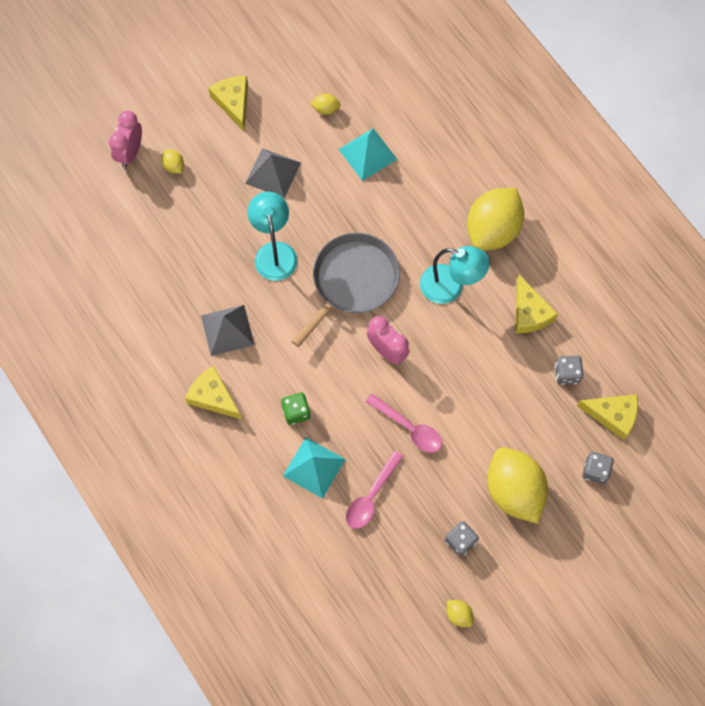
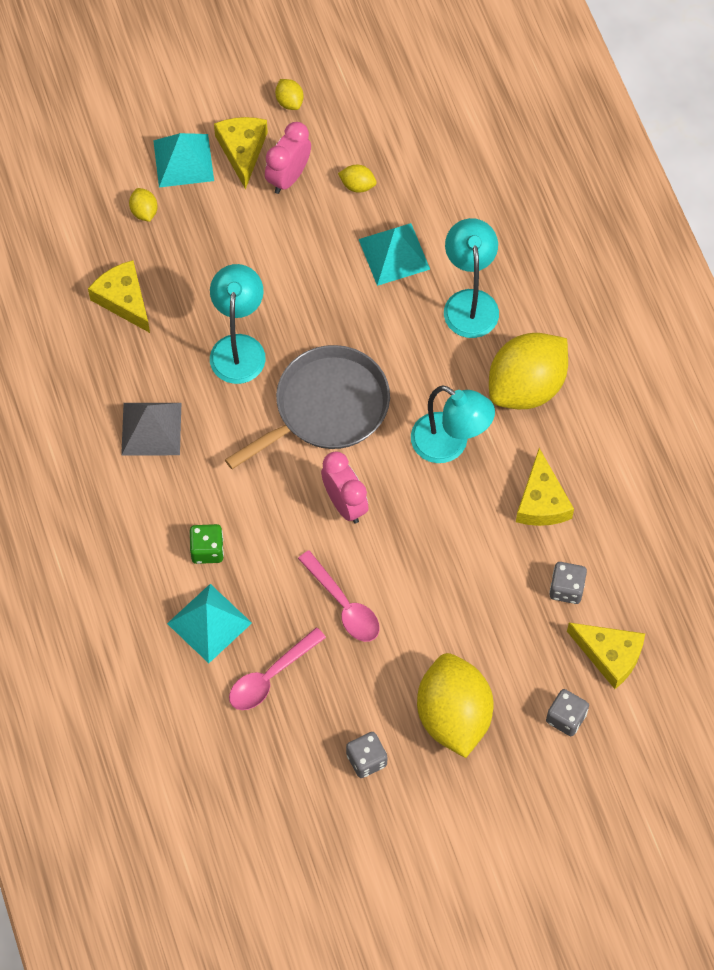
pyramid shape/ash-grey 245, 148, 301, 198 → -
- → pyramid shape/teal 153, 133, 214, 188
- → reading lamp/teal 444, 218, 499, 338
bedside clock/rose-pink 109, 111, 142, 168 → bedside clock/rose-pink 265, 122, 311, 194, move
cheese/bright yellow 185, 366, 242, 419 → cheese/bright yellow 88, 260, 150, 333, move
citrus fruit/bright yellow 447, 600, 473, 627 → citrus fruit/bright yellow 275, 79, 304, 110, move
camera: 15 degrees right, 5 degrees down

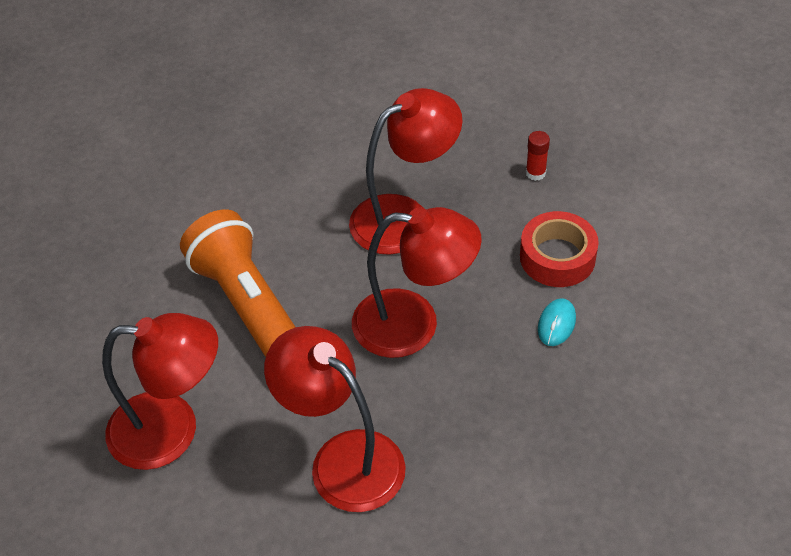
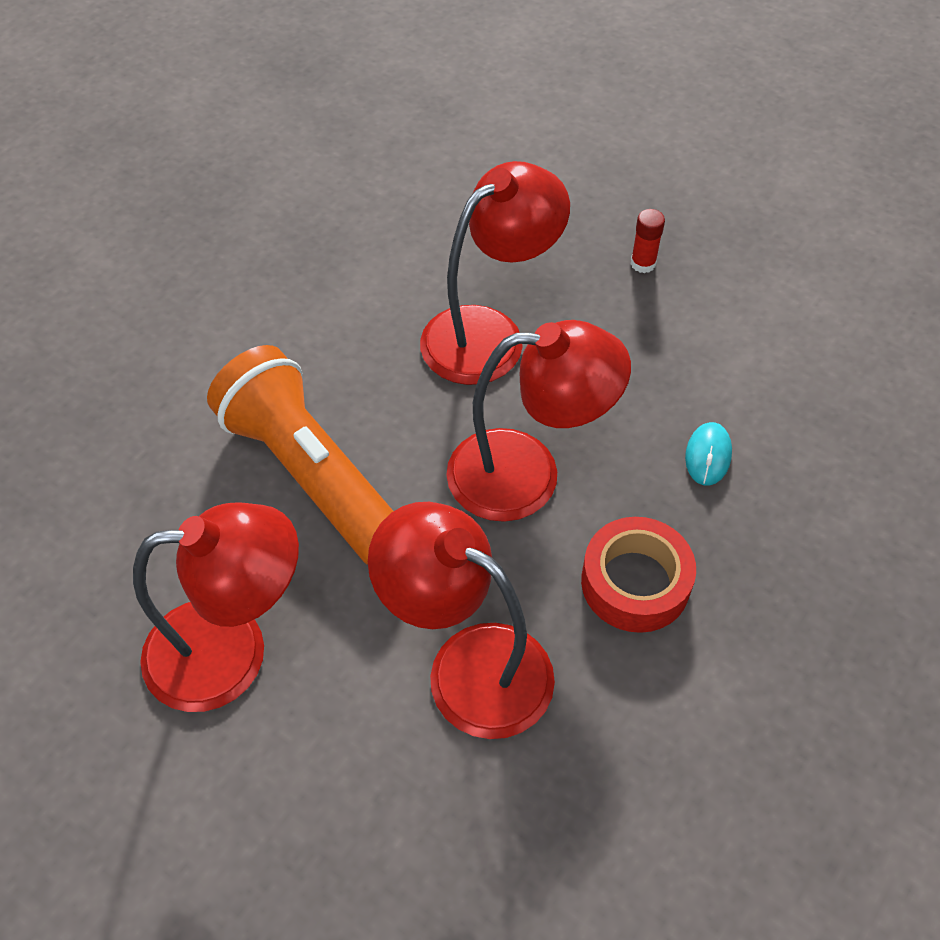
sticky tape/crimson 520, 211, 599, 287 → sticky tape/crimson 581, 517, 696, 633, move
camera: 10 degrees left, 5 degrees up

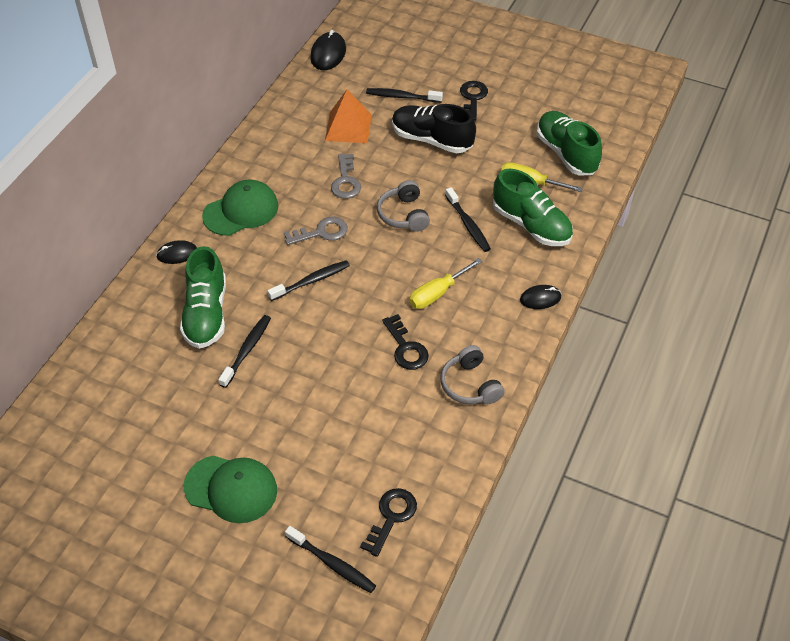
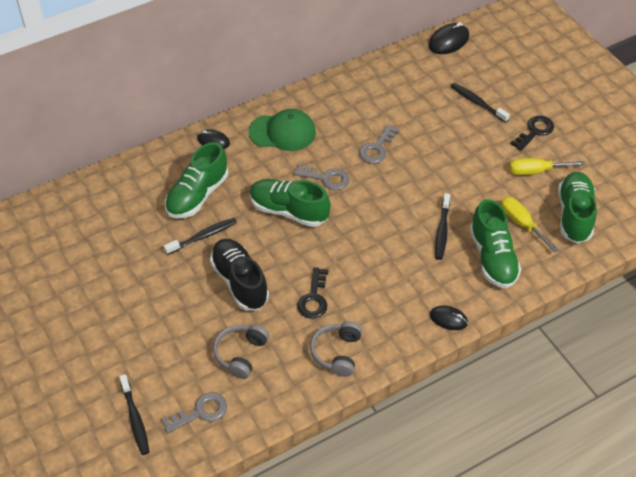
peaked cap/green 184, 455, 277, 523 → -
pyramid shape/orange-coloured 325, 90, 372, 143 → -
over-ear headphones/ash-grey 377, 180, 430, 232 → over-ear headphones/ash-grey 213, 325, 269, 379, move
shoe/black 392, 104, 476, 153 → shoe/black 210, 239, 269, 310, move
screwdriver/bright yellow 409, 258, 482, 309 → screwdriver/bright yellow 509, 158, 585, 175, move
dental brush/black 268, 260, 350, 301 → shoe/green 250, 179, 330, 227
latchkey/black 360, 488, 417, 557 → latchkey/ash-grey 161, 393, 227, 433
camera: 35 degrees right, 0 degrees up

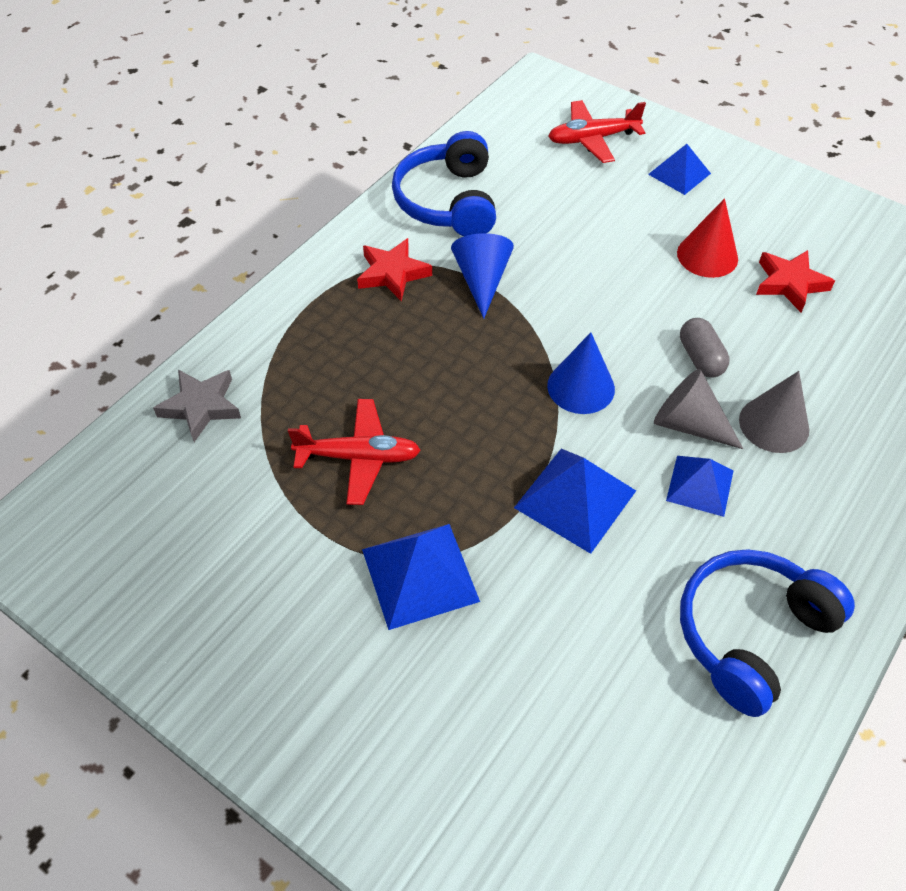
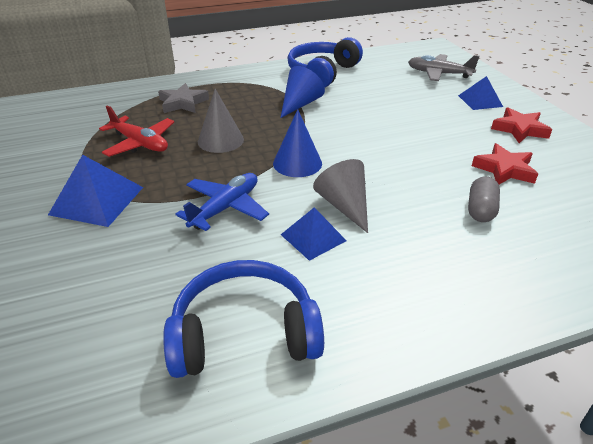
cone/crimson 677, 198, 738, 278 → -
star shape/ash-grey 153, 370, 241, 442 → star shape/ash-grey 158, 83, 209, 113, move
star shape/crimson 357, 238, 432, 301 → star shape/crimson 491, 107, 552, 143, move
capsule/ash-grey 680, 318, 730, 378 → capsule/ash-grey 468, 176, 500, 222, move
cone/ash-grey 739, 371, 809, 453 → cone/ash-grey 198, 89, 244, 153, move
pyramid shape/blue 514, 449, 636, 554 → aeroplane/blue 175, 173, 269, 231
aeroplane/crimson 548, 100, 646, 163 → aeroplane/ash-grey 408, 54, 480, 81
camera: 35 degrees right, 15 degrees down

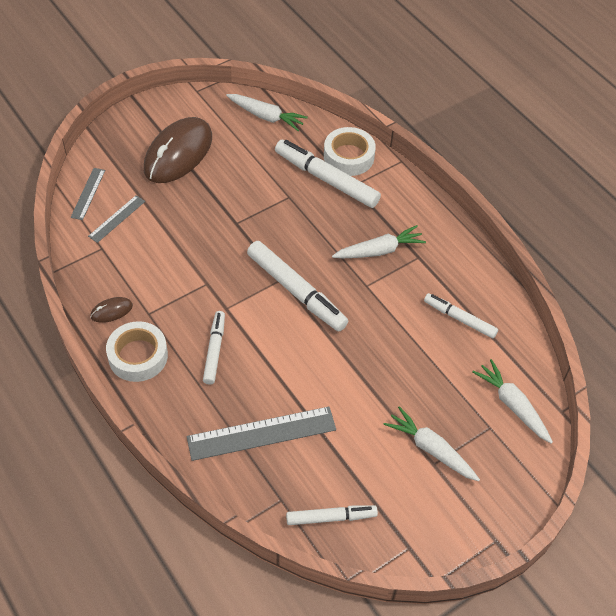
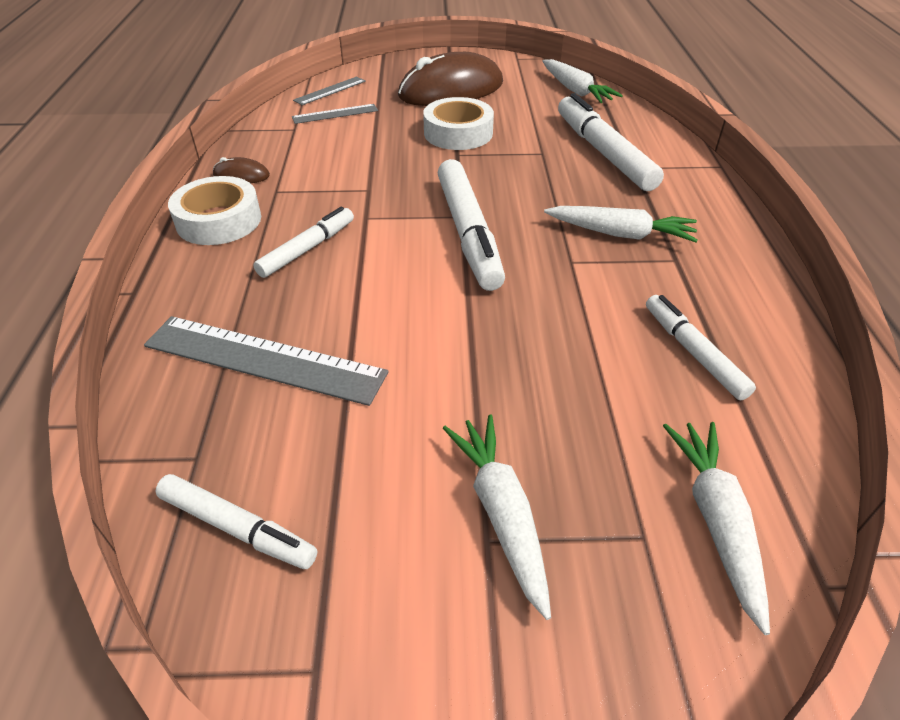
sticky tape/snow-white 324, 127, 376, 176 → sticky tape/snow-white 423, 97, 494, 150, move
camera: 35 degrees right, 10 degrees down

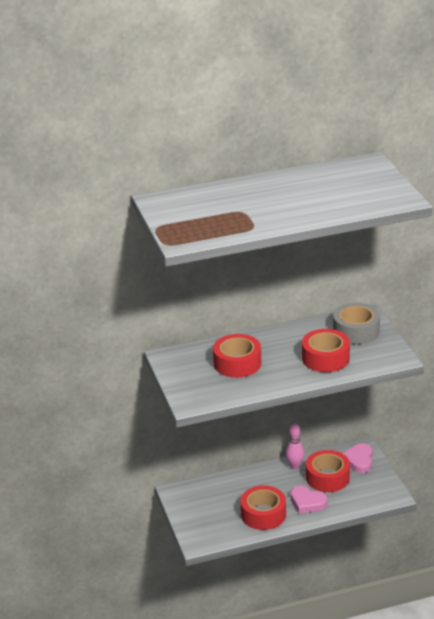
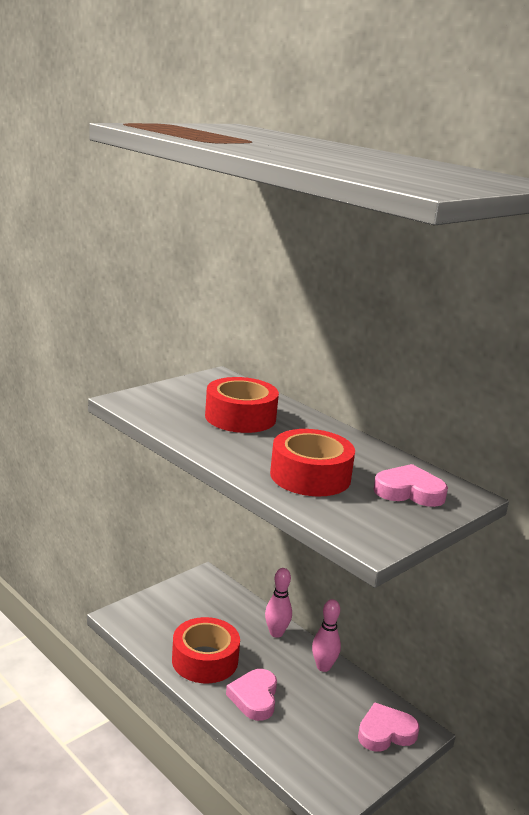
sticky tape/crimson 306, 450, 350, 492 → -
- → bowling pin/rose-pink 265, 568, 292, 638
sticky tape/ash-grey 333, 302, 380, 344 → heart shape/rose-pink 374, 464, 448, 507
camera: 60 degrees right, 10 degrees down

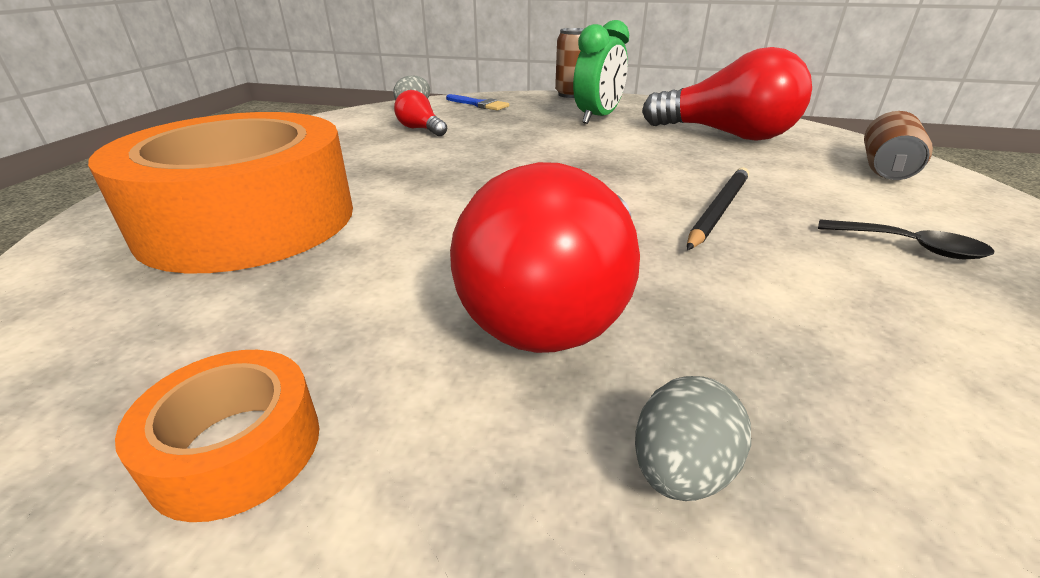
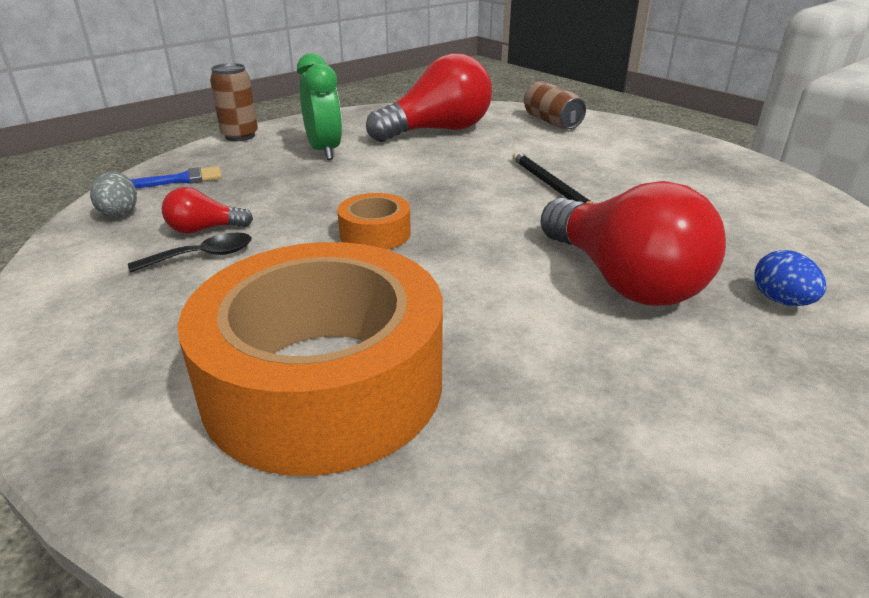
sticky tape/orange-coloured 115, 350, 319, 522 → sticky tape/orange-coloured 337, 193, 411, 250, move
teaspoon/black 818, 219, 995, 259 → teaspoon/black 128, 233, 252, 273, move
egg shape/ash-grey 635, 376, 751, 501 → egg shape/blue 754, 250, 826, 306
camera: 55 degrees left, 0 degrees up

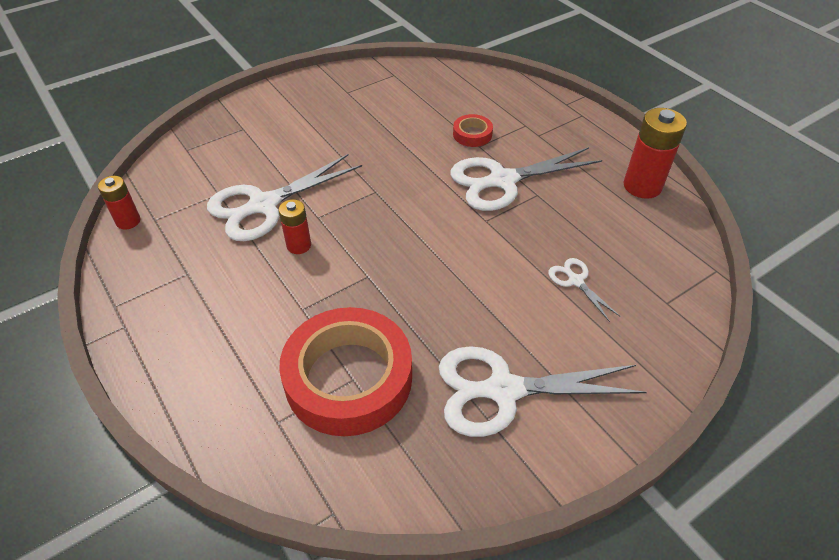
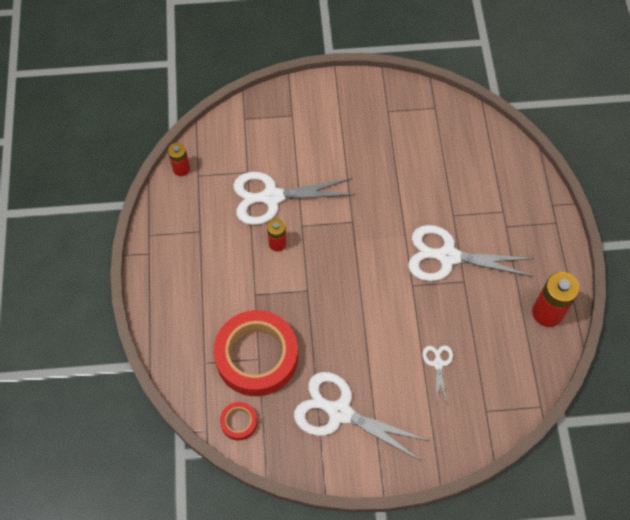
sticky tape/crimson 453, 114, 493, 147 → sticky tape/crimson 220, 402, 257, 441, move
camera: 30 degrees right, 15 degrees up

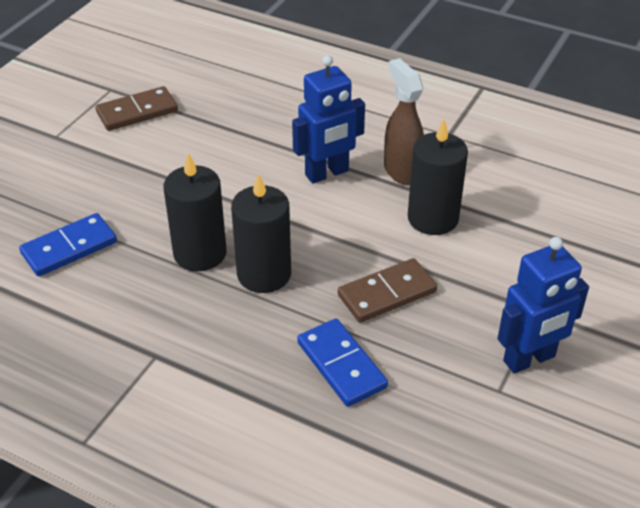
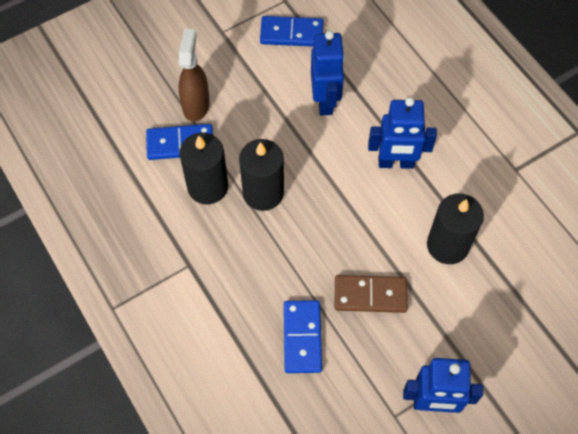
- → robot/blue 311, 31, 345, 115
wax candle/black 231, 173, 291, 293 → wax candle/black 179, 133, 228, 204, move
spray bottle/brown 384, 58, 424, 186 → spray bottle/brown 178, 28, 210, 122, move
domino piece/brown 95, 86, 178, 131 → domino piece/blue 260, 16, 324, 47
camera: 30 degrees right, 20 degrees up

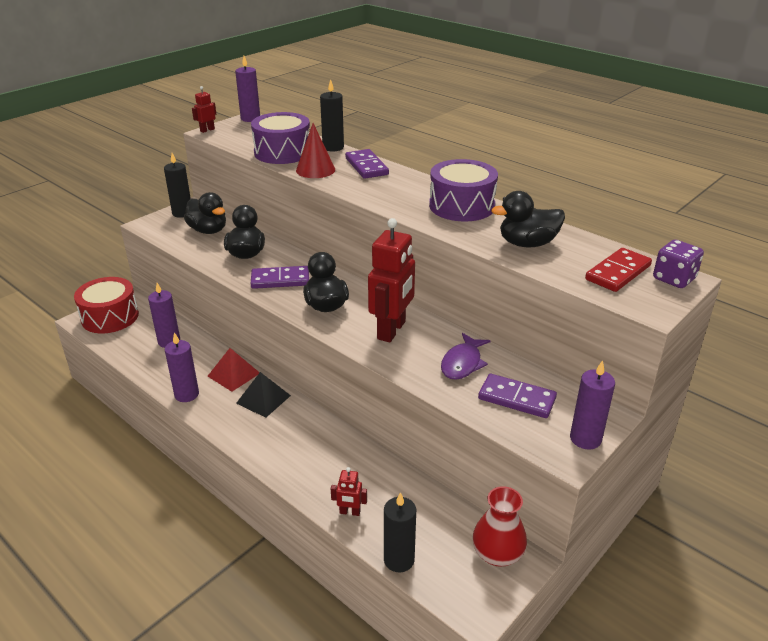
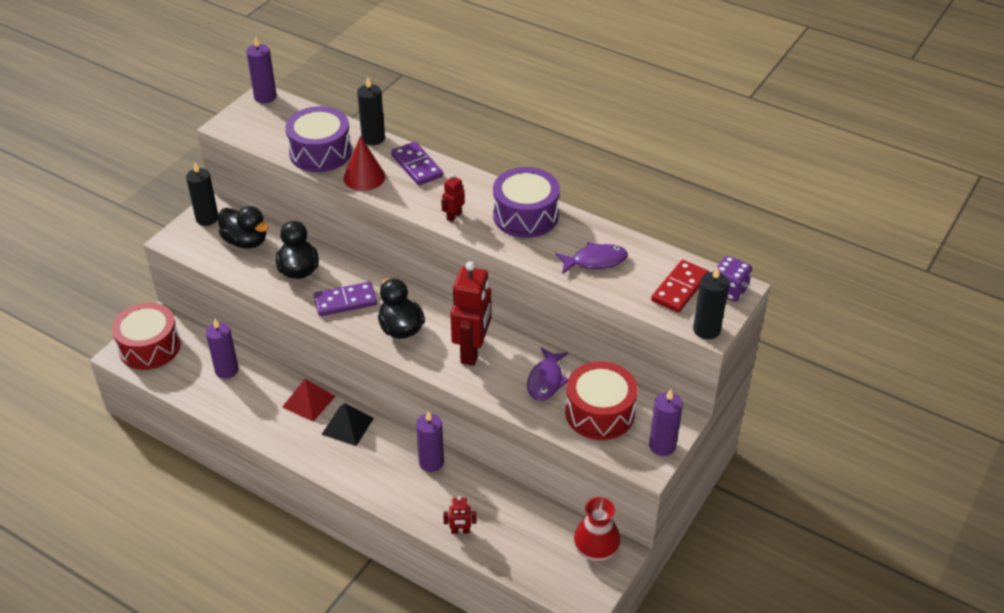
wax candle/purple 165, 332, 199, 402 → wax candle/purple 416, 411, 444, 472, move
robot/crimson 192, 86, 216, 133 → robot/crimson 441, 174, 465, 222, move
wax candle/black 384, 492, 416, 572 → wax candle/black 693, 266, 729, 339, move
domino piece/purple 478, 374, 557, 418 → toy drum/crimson 565, 361, 638, 440
duck/black 491, 191, 565, 247 → toy fish/purple 555, 242, 628, 274
camera: 10 degrees left, 10 degrees up

